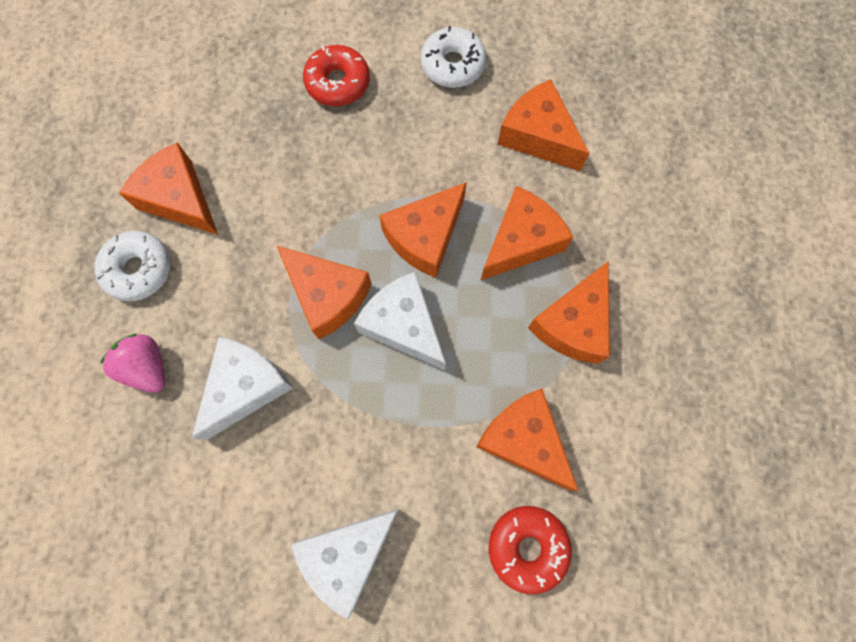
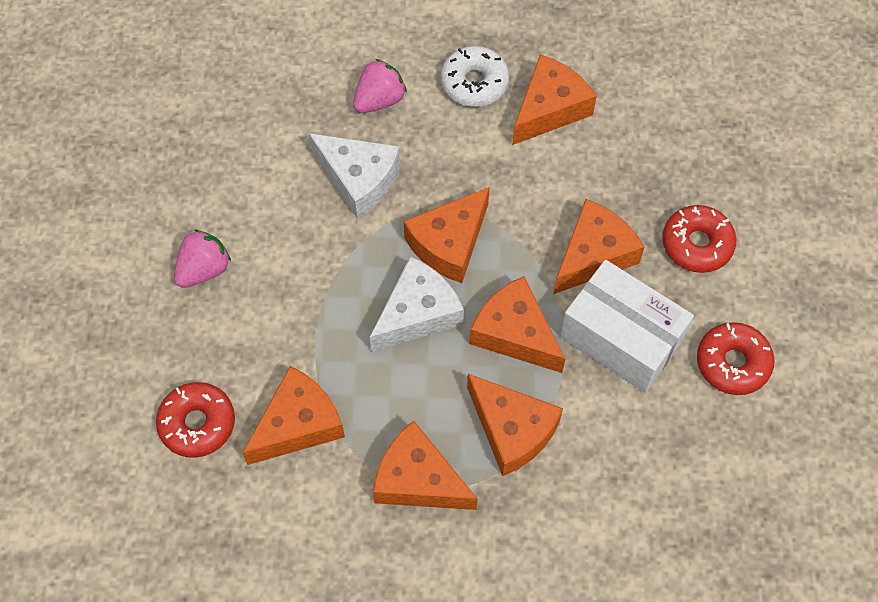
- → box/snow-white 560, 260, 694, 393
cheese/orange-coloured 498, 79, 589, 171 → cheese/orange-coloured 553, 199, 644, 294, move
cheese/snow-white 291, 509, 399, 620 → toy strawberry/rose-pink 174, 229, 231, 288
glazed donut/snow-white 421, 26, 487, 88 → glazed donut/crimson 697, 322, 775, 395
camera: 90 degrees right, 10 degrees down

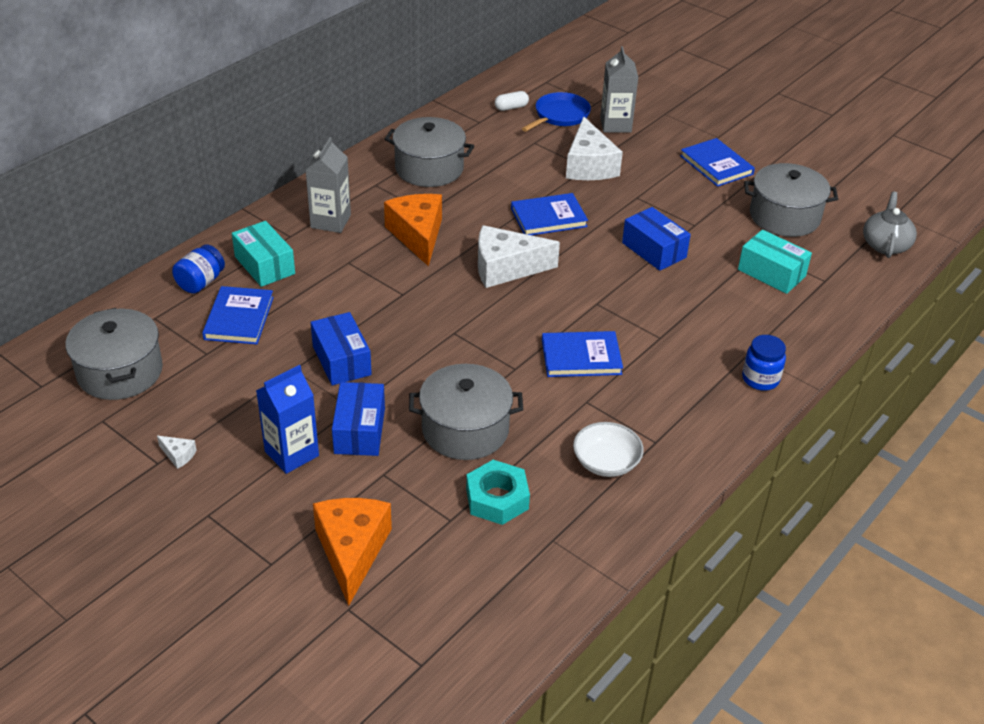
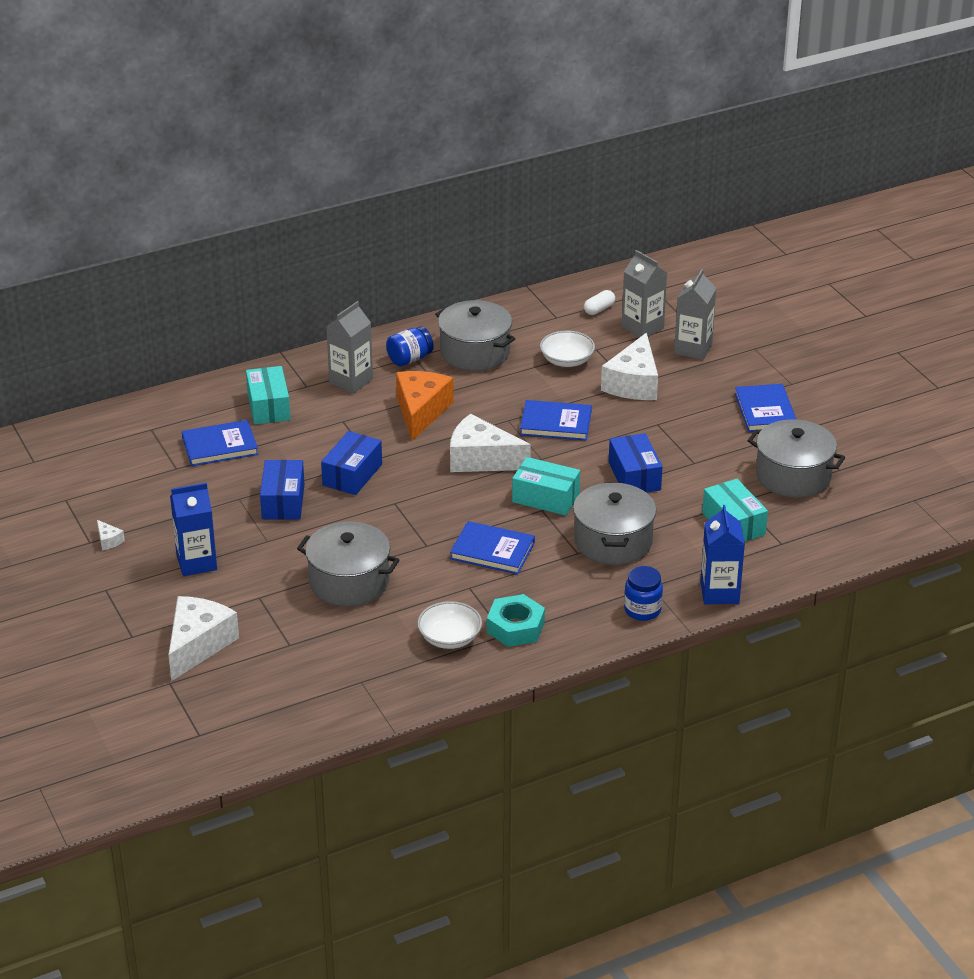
china teapot/ash-grey 863, 192, 917, 258 → -
- → box/teal 512, 457, 580, 516
- → serving bowl/snow-white 540, 331, 595, 367
- → juice carton/blue 700, 505, 745, 604
stockpot/ash-grey 65, 308, 163, 400 → stockpot/ash-grey 573, 482, 656, 565, move
preserve jar/blue 172, 244, 225, 294 → preserve jar/blue 386, 326, 434, 366, move
box/blue 332, 382, 385, 456 → box/blue 321, 431, 382, 495, move
nut/teal 466, 460, 530, 525 → nut/teal 487, 594, 545, 647, move
skillet/blue 522, 92, 591, 132 → juice carton/ash-grey 622, 250, 667, 338
cheese/orange-coloured 313, 498, 392, 606 → cheese/snow-white 168, 596, 239, 681
hardback/blue 202, 286, 274, 344 → hardback/blue 182, 420, 258, 466, 45 degrees clockwise
capsule/snow-white 495, 91, 529, 111 → capsule/snow-white 584, 290, 615, 315, 45 degrees counterclockwise
camera: 25 degrees right, 5 degrees down

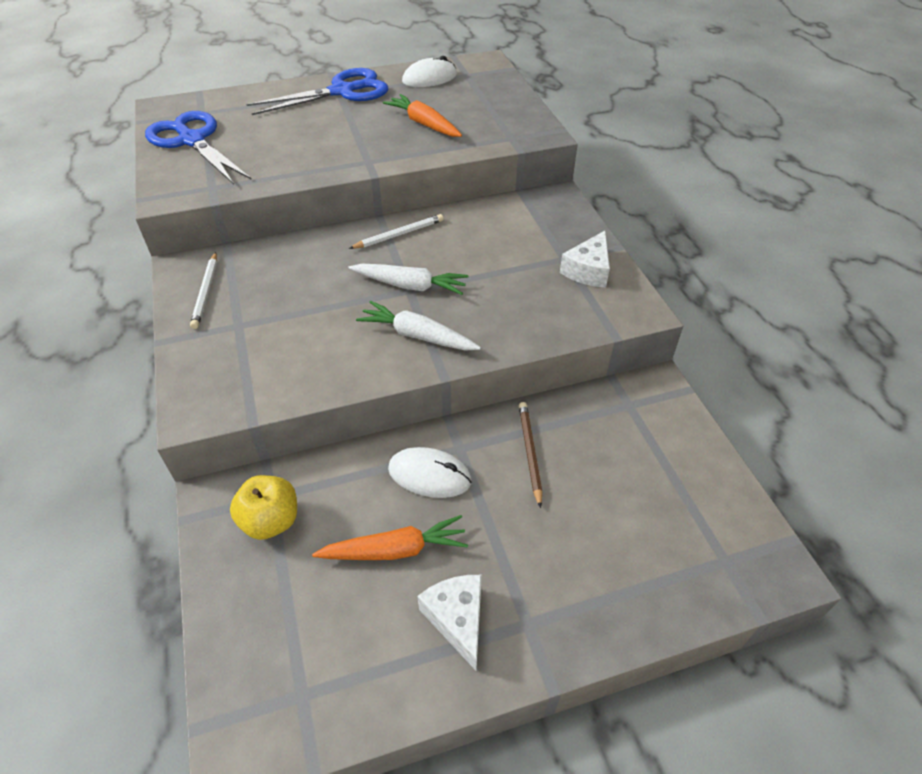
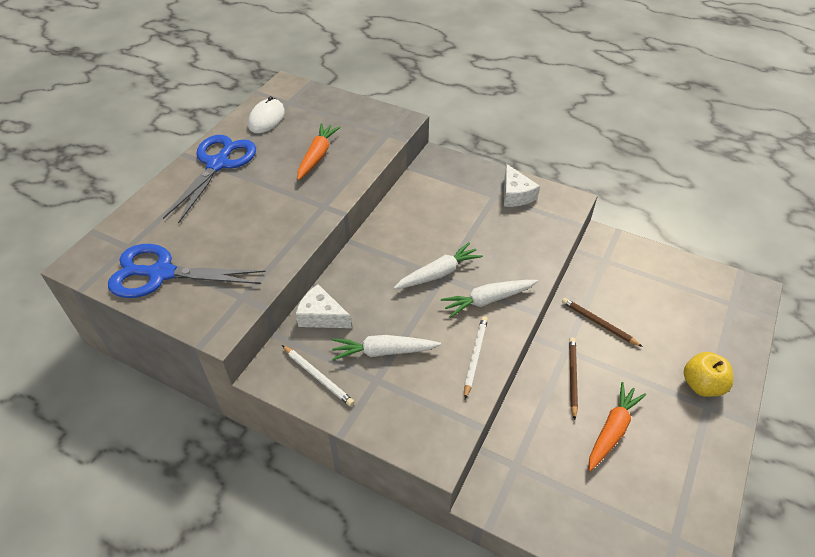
- → carrot/snow-white 332, 335, 441, 361
apple/bright yellow 230, 475, 297, 540 → apple/bright yellow 684, 352, 733, 397, move
pencil/snow-white 349, 214, 443, 249 → pencil/snow-white 464, 316, 488, 399, move
cheese/snow-white 418, 575, 482, 670 → cheese/snow-white 296, 284, 352, 328, move
PC mouse/snow-white 388, 447, 472, 498 → pencil/brown 569, 337, 578, 420
carrot/orange-coloured 383, 94, 462, 137 → carrot/orange-coloured 297, 123, 341, 180, 105 degrees clockwise
camera: 45 degrees left, 0 degrees up

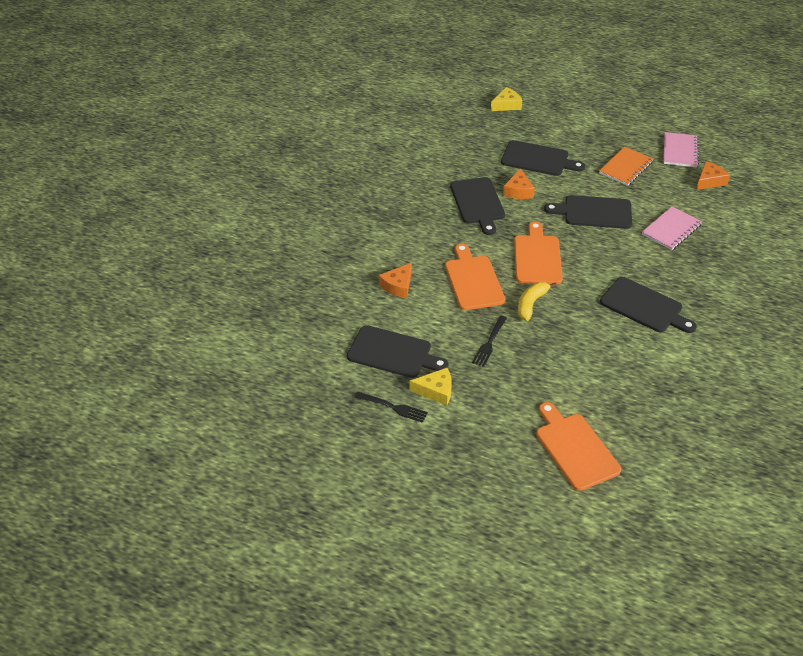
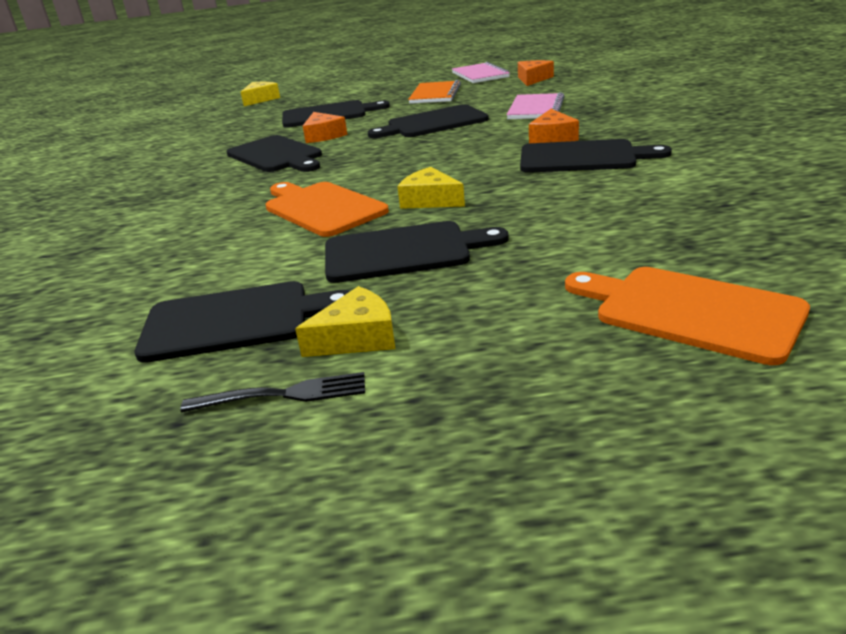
cutting board/orange-coloured 514, 221, 563, 284 → -
cheese/orange-coloured 379, 263, 412, 298 → cheese/orange-coloured 529, 109, 579, 144, move
fork/black 472, 316, 507, 367 → cutting board/black 325, 221, 509, 283
banana fruit/bright yellow 518, 282, 557, 321 → cheese/bright yellow 397, 167, 465, 209
camera: 25 degrees left, 15 degrees down

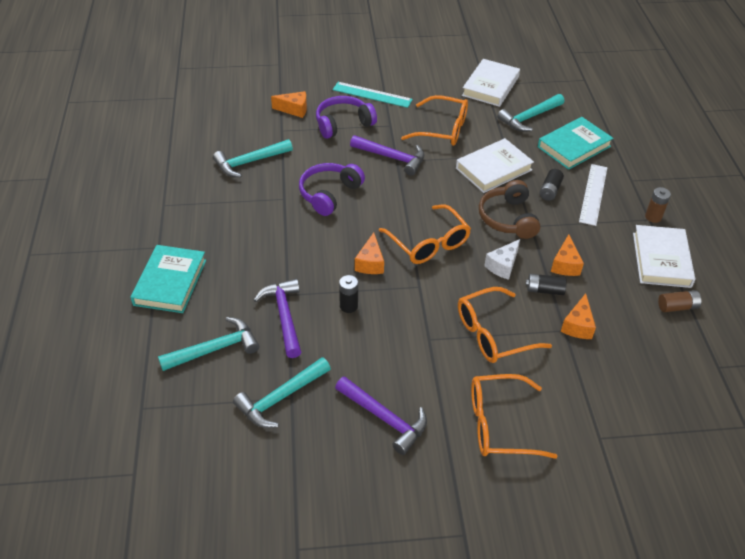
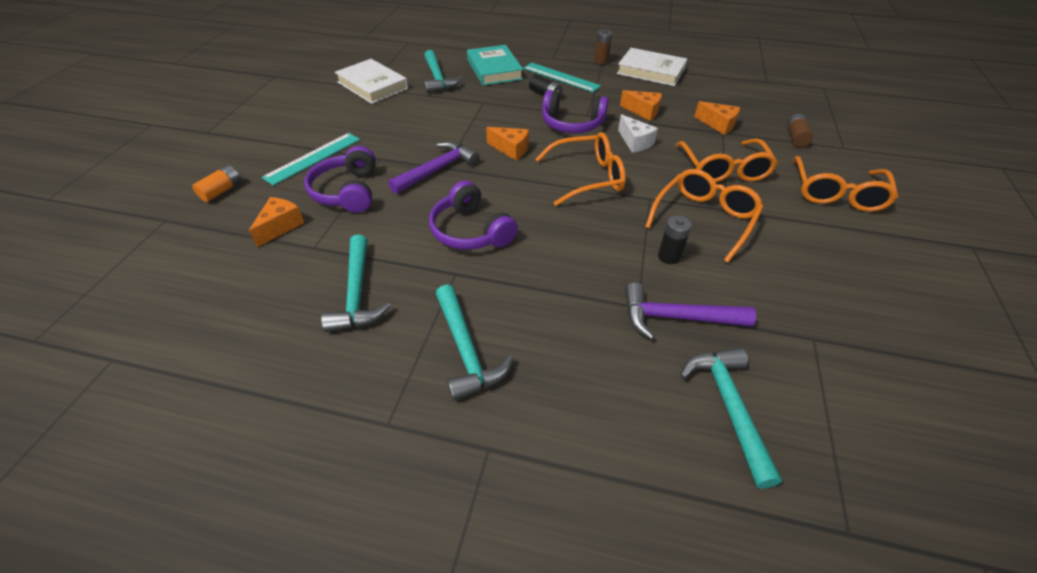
hardback/teal 130, 245, 206, 313 → -
carpenter's hammer/purple 335, 376, 427, 455 → -
hardback/snow-white 456, 138, 534, 193 → -
battery/black 526, 274, 567, 295 → -
- → battery/orange-coloured 192, 165, 241, 202
carpenter's hammer/teal 233, 357, 331, 428 → carpenter's hammer/teal 436, 284, 513, 401, move
cheese/orange-coloured 355, 233, 384, 274 → cheese/orange-coloured 486, 127, 529, 160, move
glasses/orange-coloured 401, 95, 468, 146 → glasses/orange-coloured 645, 169, 764, 263, move
battery/brown 658, 290, 701, 312 → battery/brown 787, 114, 813, 147, move
over-ear headphones/brown 479, 180, 540, 239 → over-ear headphones/purple 542, 90, 608, 133
straightedge/snow-white 579, 164, 607, 226 → straightedge/teal 523, 63, 601, 92
camera: 70 degrees left, 0 degrees up

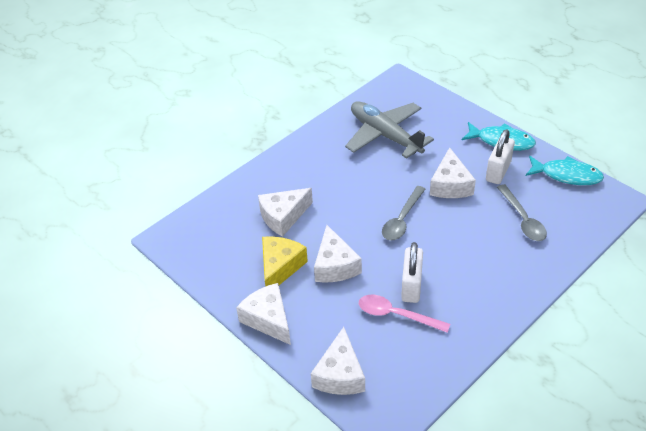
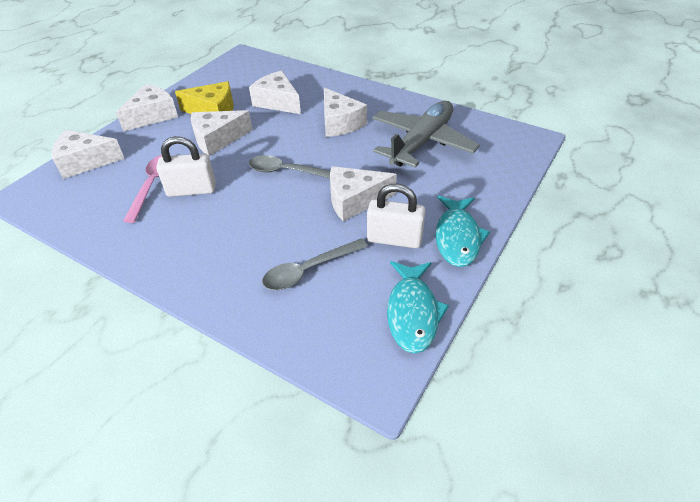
- → cheese/snow-white 324, 87, 367, 137
camera: 75 degrees right, 0 degrees up

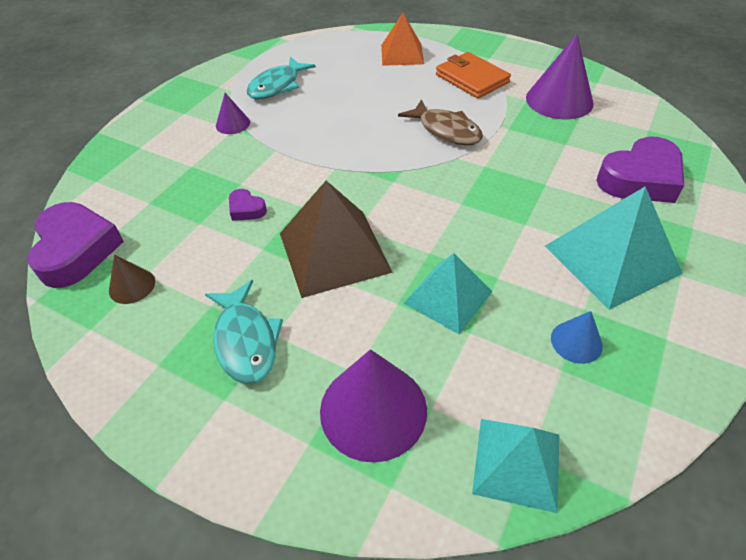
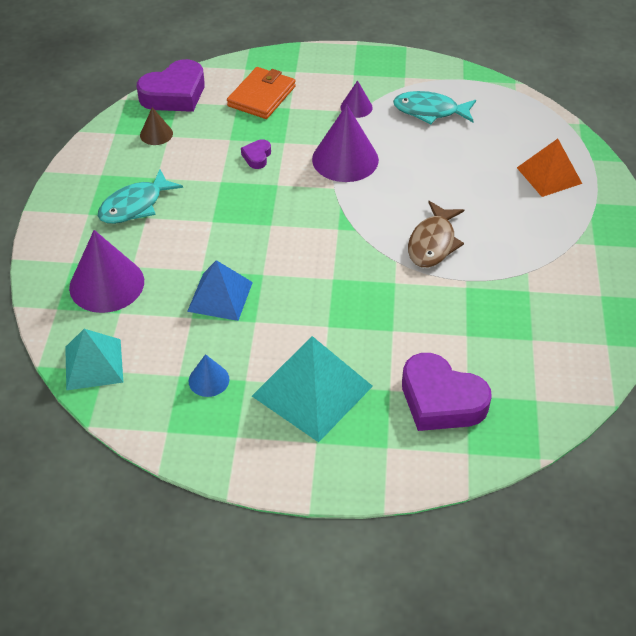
pyramid shape/brown 280, 181, 393, 298 → -
wallet/orange-coloured 436, 52, 511, 99 → wallet/orange-coloured 227, 67, 296, 119, move
cone/purple 526, 34, 594, 120 → cone/purple 312, 105, 379, 182, move
pyramid shape/teal 404, 253, 492, 334 → pyramid shape/blue 187, 260, 253, 321
camera: 65 degrees right, 0 degrees up

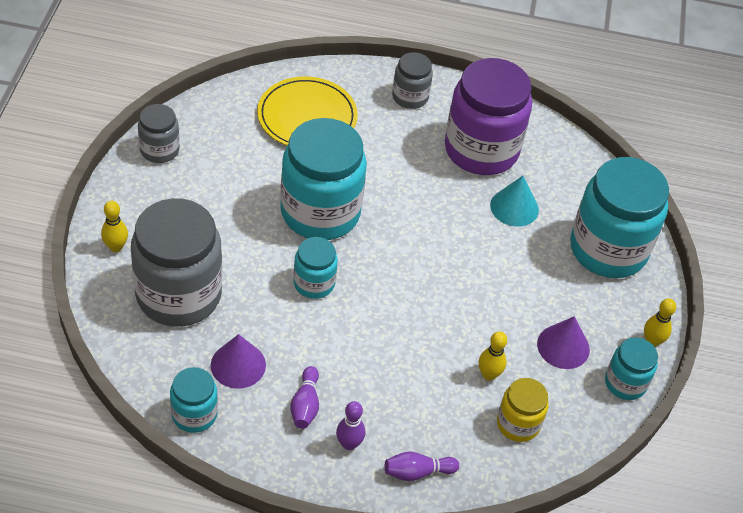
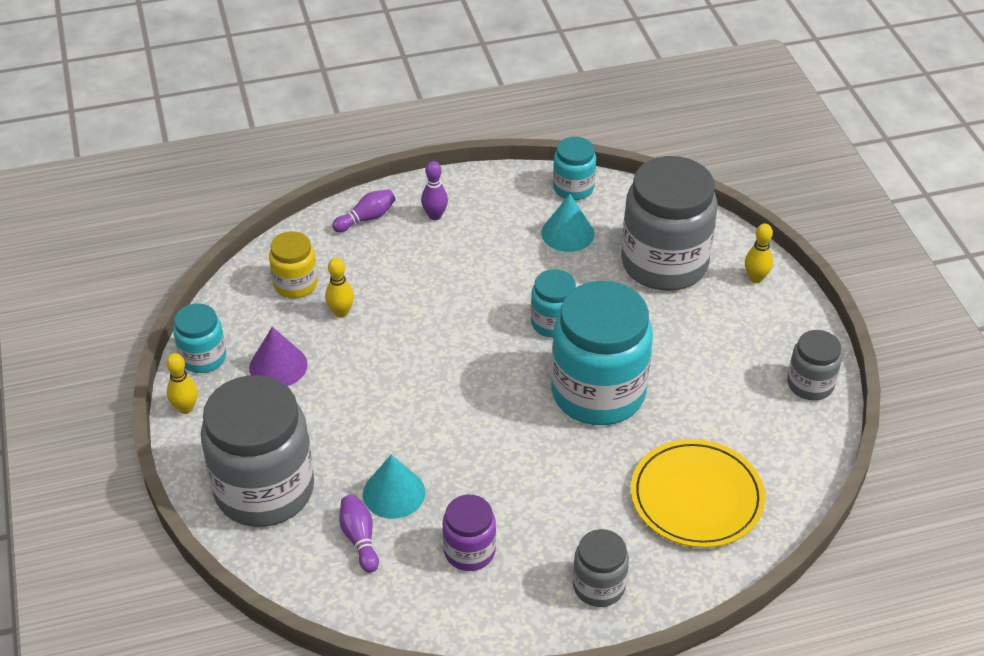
bowling pin/purple 290, 366, 319, 429 → bowling pin/purple 339, 494, 379, 573, move
cone/purple 211, 334, 266, 389 → cone/teal 541, 194, 595, 252
preserve jar/teal 570, 157, 669, 278 → preserve jar/ash-grey 201, 375, 314, 527
preserve jar/purple 445, 58, 532, 175 → preserve jar/purple 442, 495, 496, 571, x0.50
camera: 160 degrees right, 5 degrees down

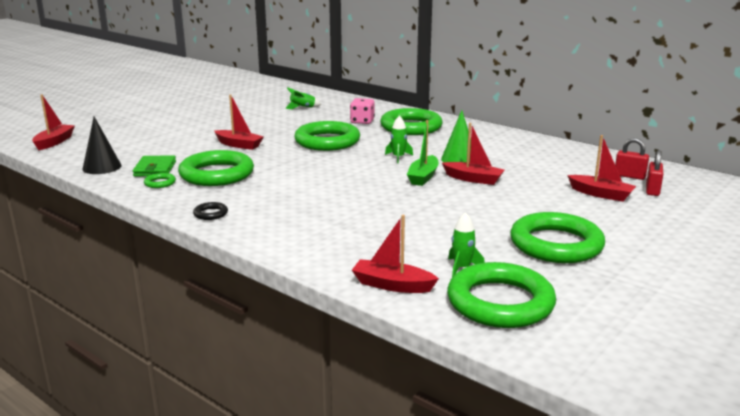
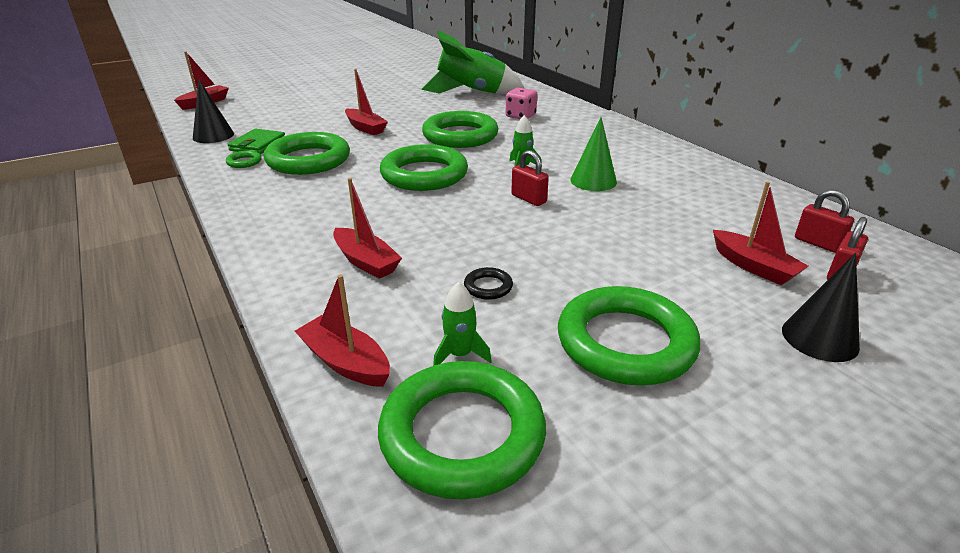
- → cone/black 782, 253, 860, 362
torus/black 193, 202, 228, 220 → torus/black 464, 267, 513, 300, move
torus/green 380, 108, 443, 135 → torus/green 380, 144, 468, 191, move
boat/crimson 442, 123, 504, 185 → boat/crimson 333, 178, 402, 279, move
boat/green 407, 120, 439, 186 → lock/crimson 511, 150, 549, 206
spaceship/green 285, 87, 321, 109 → spaceship/green 421, 30, 524, 94, x2.43
camera: 20 degrees right, 10 degrees up

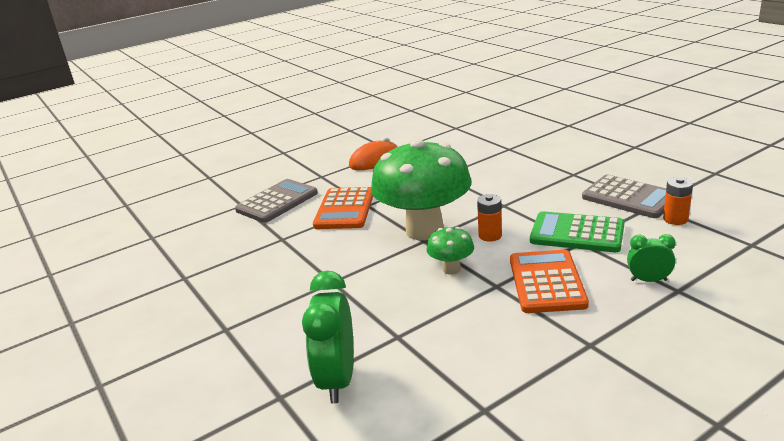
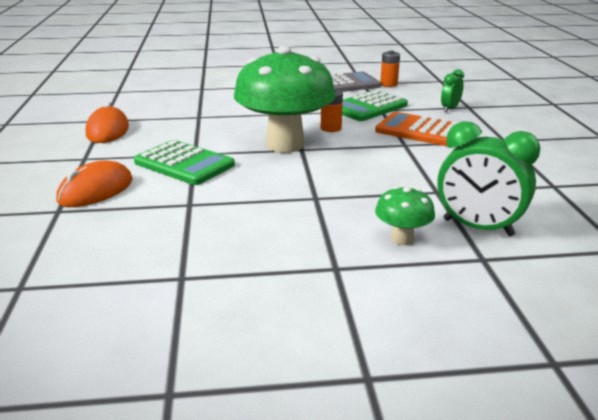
toadstool/green 426, 227, 474, 275 → toadstool/green 375, 186, 435, 246, move
adding machine/ash-grey 235, 179, 318, 223 → PC mouse/orange-coloured 57, 160, 132, 207
adding machine/orange-coloured 313, 187, 373, 229 → adding machine/green 134, 140, 235, 185
camera: 65 degrees left, 0 degrees up

